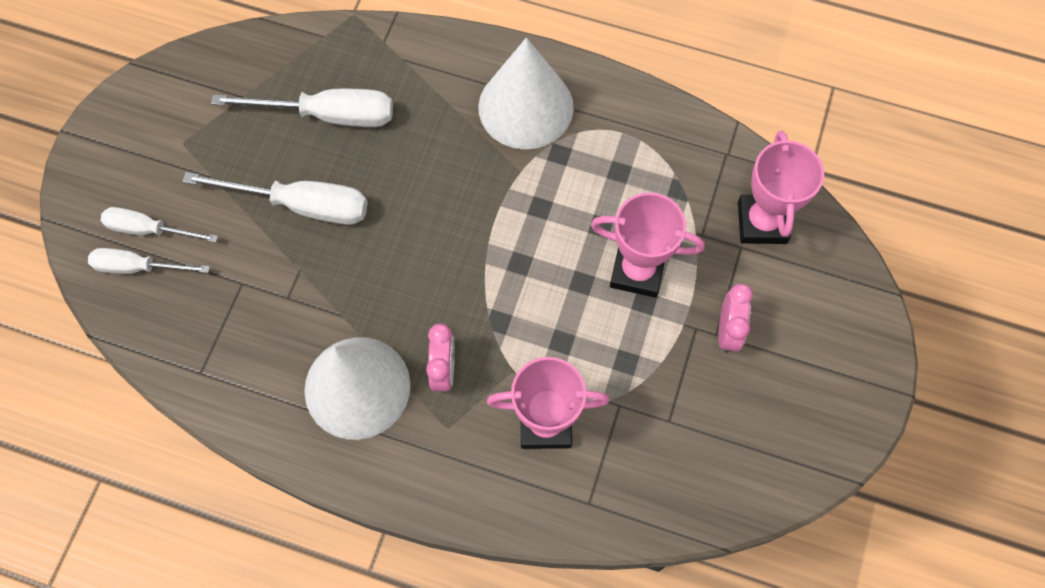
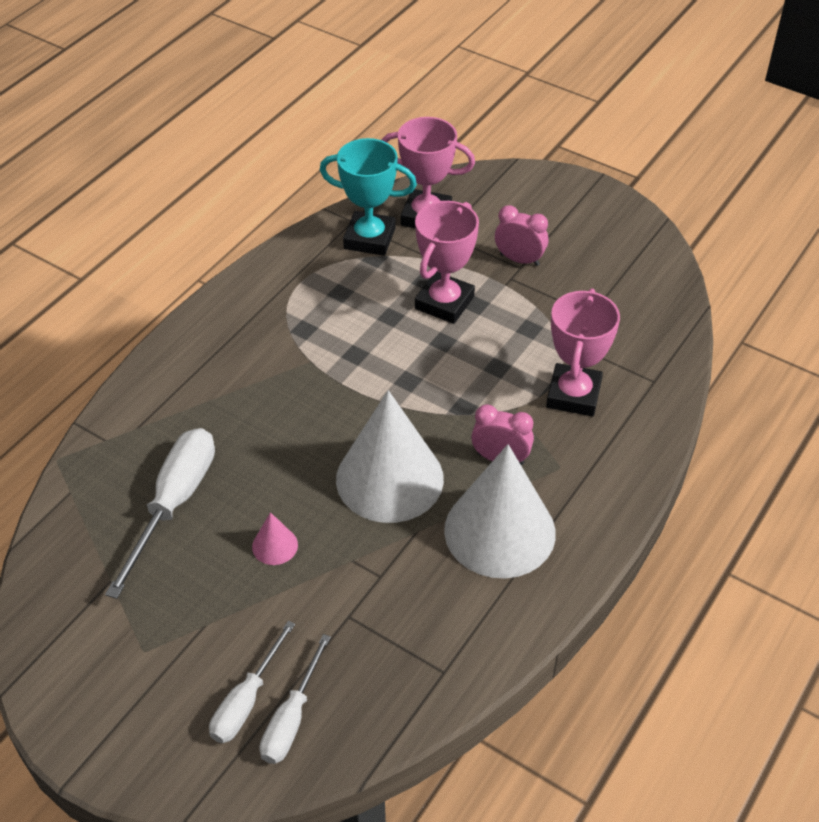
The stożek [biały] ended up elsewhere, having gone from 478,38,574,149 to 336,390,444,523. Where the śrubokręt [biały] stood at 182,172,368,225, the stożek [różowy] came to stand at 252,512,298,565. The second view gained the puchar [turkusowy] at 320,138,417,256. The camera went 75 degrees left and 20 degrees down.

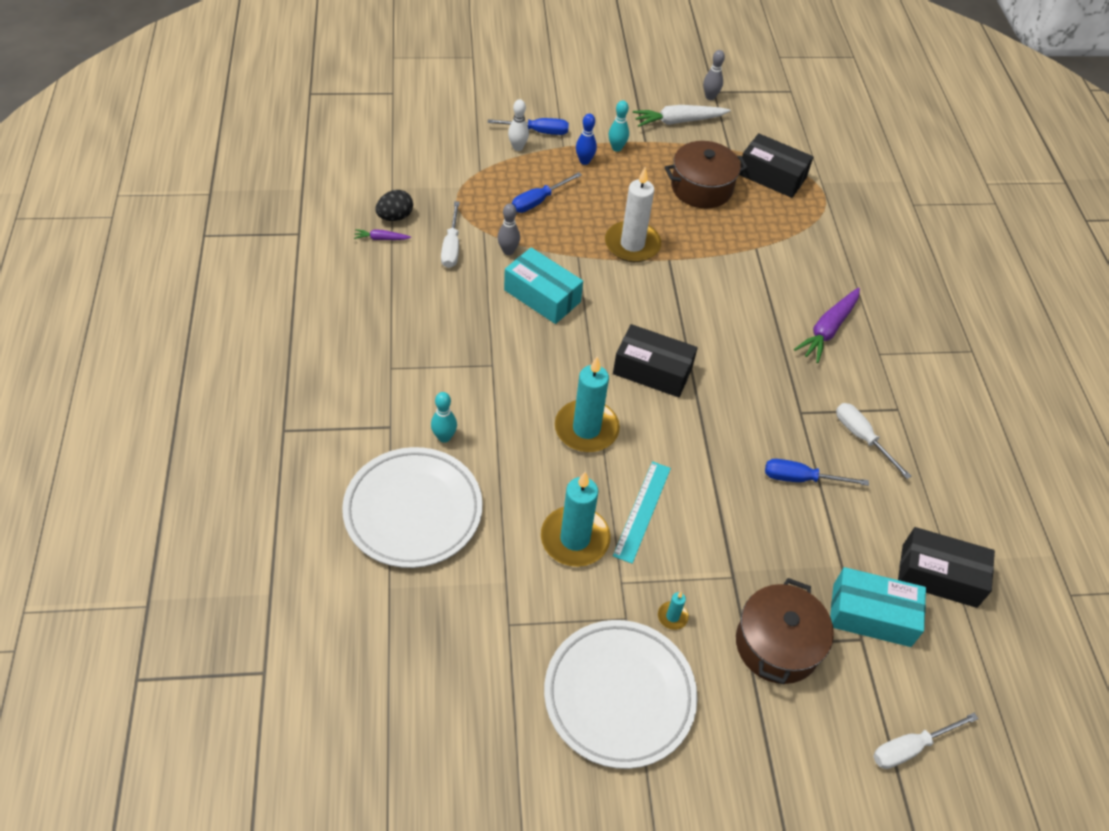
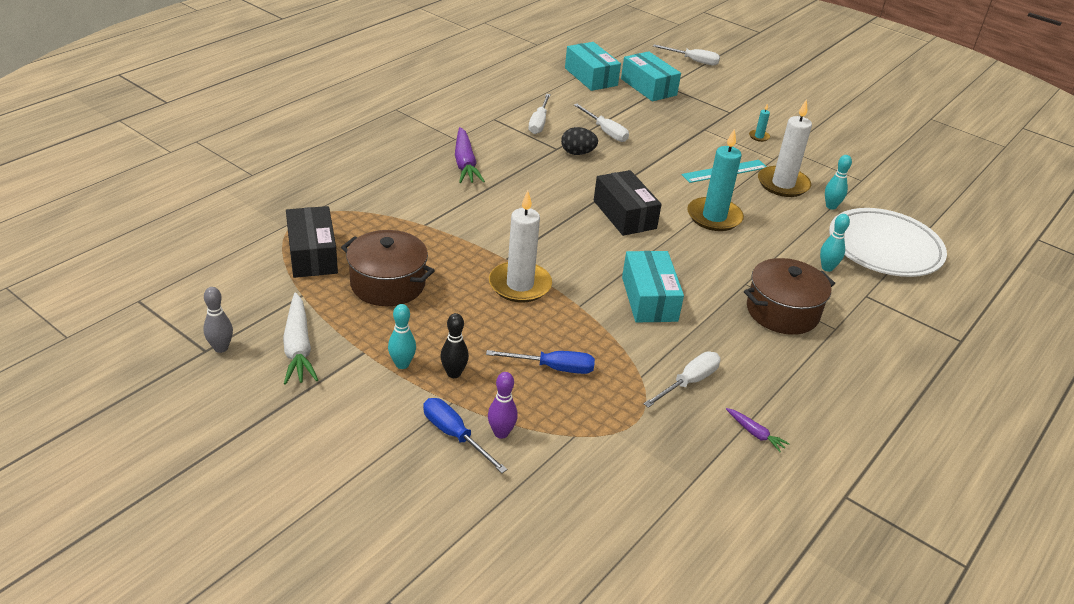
What was the kręgiel [biały] at 508,99,529,151 turned into the kręgiel [fioletowy] at 488,372,518,439. The marchewka [biały] at 633,105,731,127 ended up facing another way, 45 degrees clockwise from before. What was the kręgiel [niebieski] at 576,113,597,165 turned into the kręgiel [czarny] at 440,313,469,378. The jajko [czarny] ended up elsewhere, having gone from 376,190,413,221 to 561,127,598,155. The second view lost the kręgiel [szary] at 498,204,520,255. The marchewka [fioletowy] at 794,288,860,363 ended up facing another way, 90 degrees clockwise from before. What was the śrubokręt [niebieski] at 765,459,869,486 turned into the śrubokręt [biały] at 574,104,629,142. What was the świeca [turkusowy] at 541,472,611,567 turned into the świeca [biały] at 758,99,812,197. What was the pudełko [czarny] at 898,527,995,608 turned into the pudełko [turkusowy] at 565,42,621,91. The garnek [brązowy] ended up elsewhere, having gone from 736,578,834,684 to 744,258,835,335. The second view lost the talerz [biały] at 544,620,698,769. The second view gained the kręgiel [turkusowy] at 825,155,852,210. The camera went 135 degrees left and 15 degrees down.

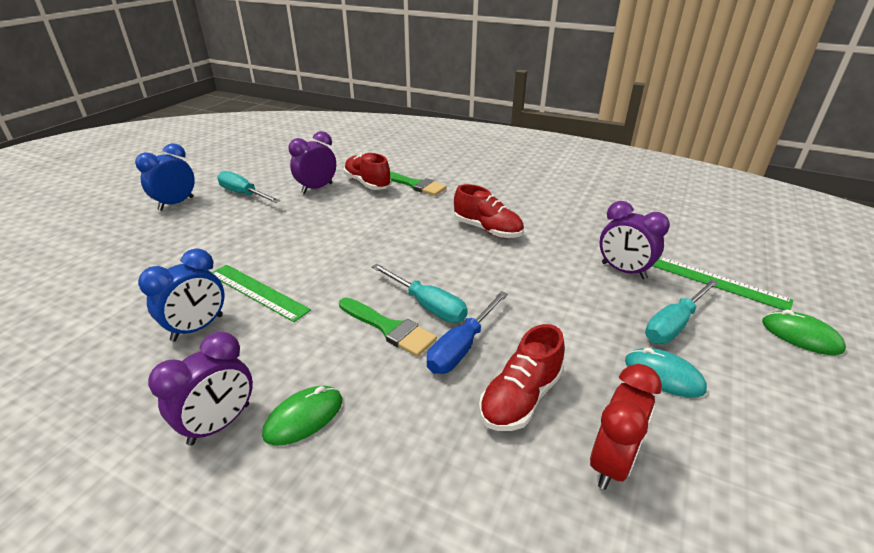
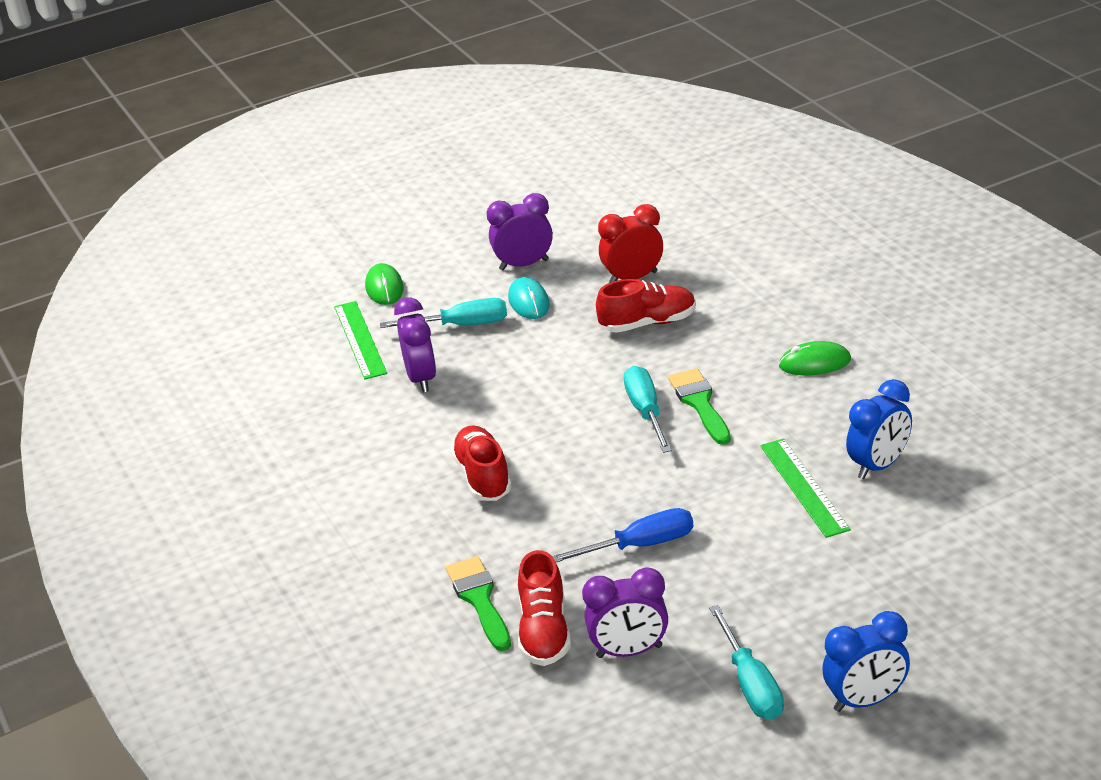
The budzik [niebieski] at 138,248,224,341 ended up facing another way, 150 degrees clockwise from before. The śrubokręt [niebieski] ended up elsewhere, having gone from 427,291,508,374 to 552,508,693,562. The budzik [fioletowy] ended up elsewhere, having gone from 148,331,253,446 to 486,193,553,270. The camera went 140 degrees left and 0 degrees up.

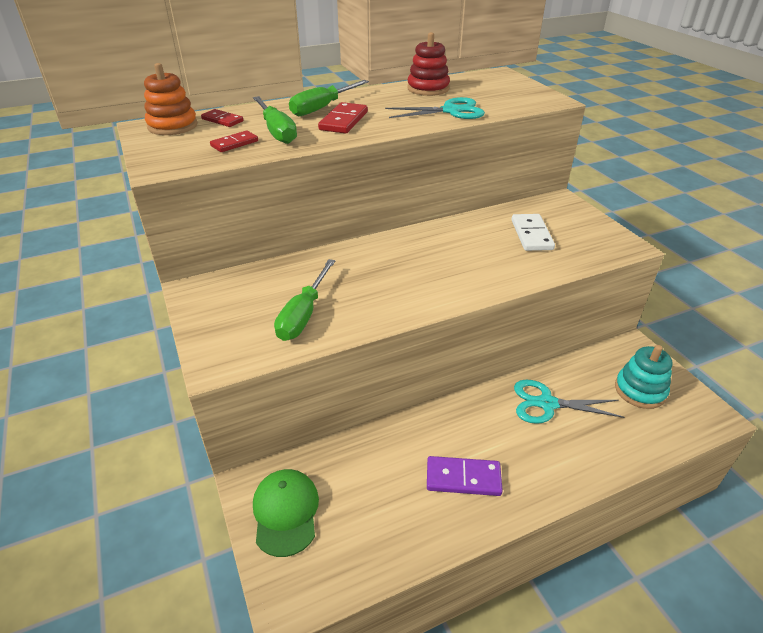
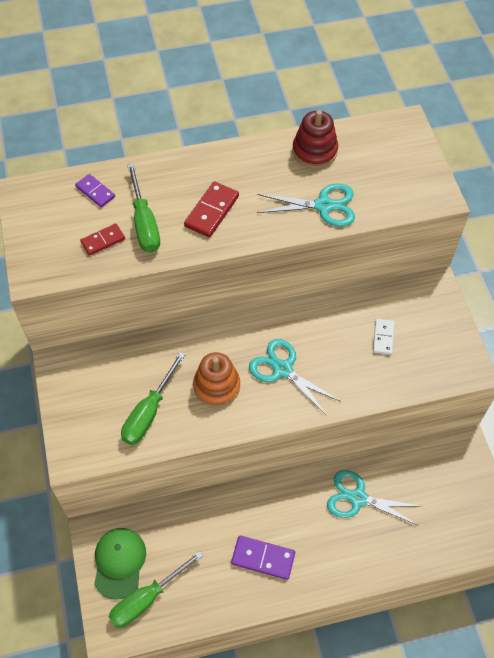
The zabawka nakładanka [pomarańczowy] ended up elsewhere, having gone from 144,63,198,135 to 193,352,240,407. The śrubokręt [zielony] ended up elsewhere, having gone from 289,80,369,116 to 109,551,203,628. What was the kostka domina [czerwony] at 201,109,243,127 turned into the kostka domina [fioletowy] at 75,174,115,207. The size of the kostka domina [biały] at 511,214,555,251 changed by a factor of 0.65. The second view lost the zabawka nakładanka [turkusowy] at 615,345,672,409. The second view gained the nożyczki [turkusowy] at 249,339,341,416. The camera went 10 degrees right and 20 degrees up.

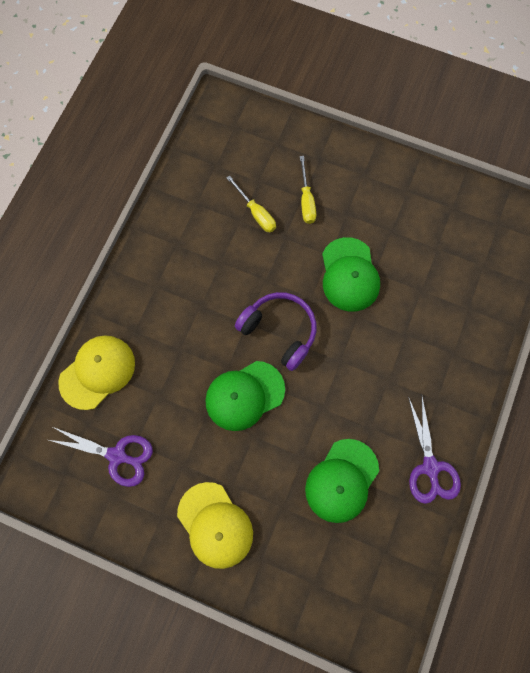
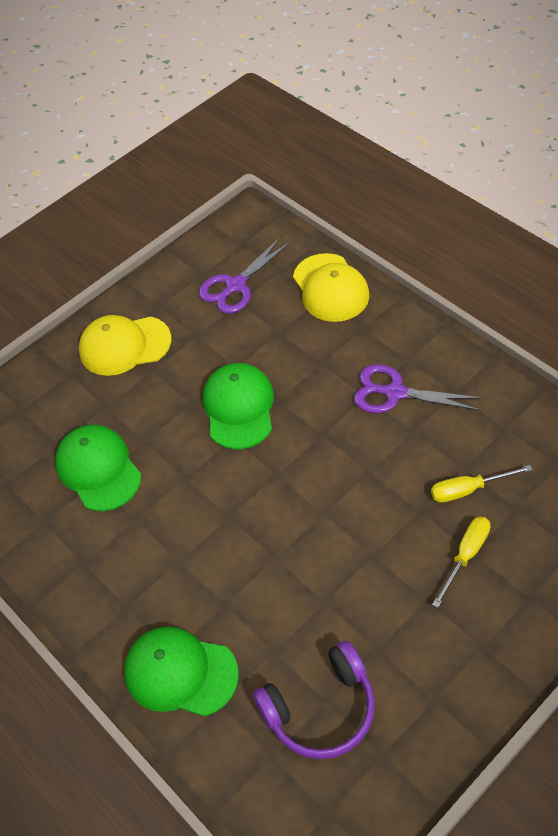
The śrubokręt [żółty] at 300,156,316,224 ended up facing another way, 105 degrees clockwise from before. The czapka [zielony] ended up elsewhere, having gone from 322,237,380,312 to 124,627,239,716. The słuchawki [fioletowy] ended up elsewhere, having gone from 235,292,316,371 to 253,641,375,759. The nożyczki [fioletowy] ended up elsewhere, having gone from 408,396,461,504 to 354,364,483,413. The camera went 120 degrees right and 20 degrees down.

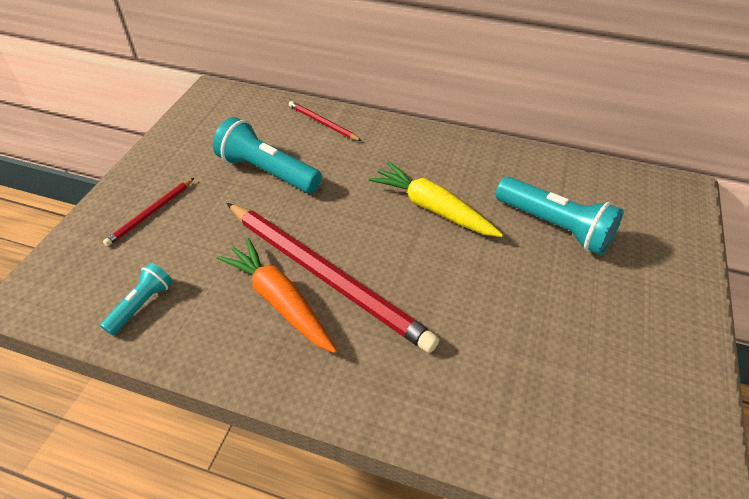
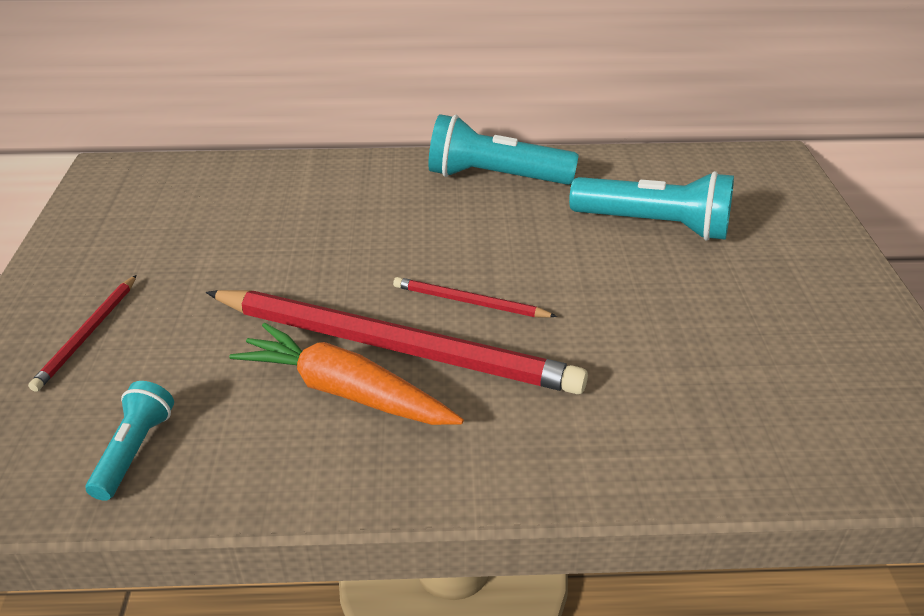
The ołówek [czerwony] ended up elsewhere, having gone from 289,101,361,141 to 393,277,557,317. The latarka [turkusowy] ended up elsewhere, having gone from 213,117,322,193 to 428,114,579,185. The second view lost the marchewka [żółty] at 369,162,503,237. The camera went 20 degrees left and 10 degrees down.

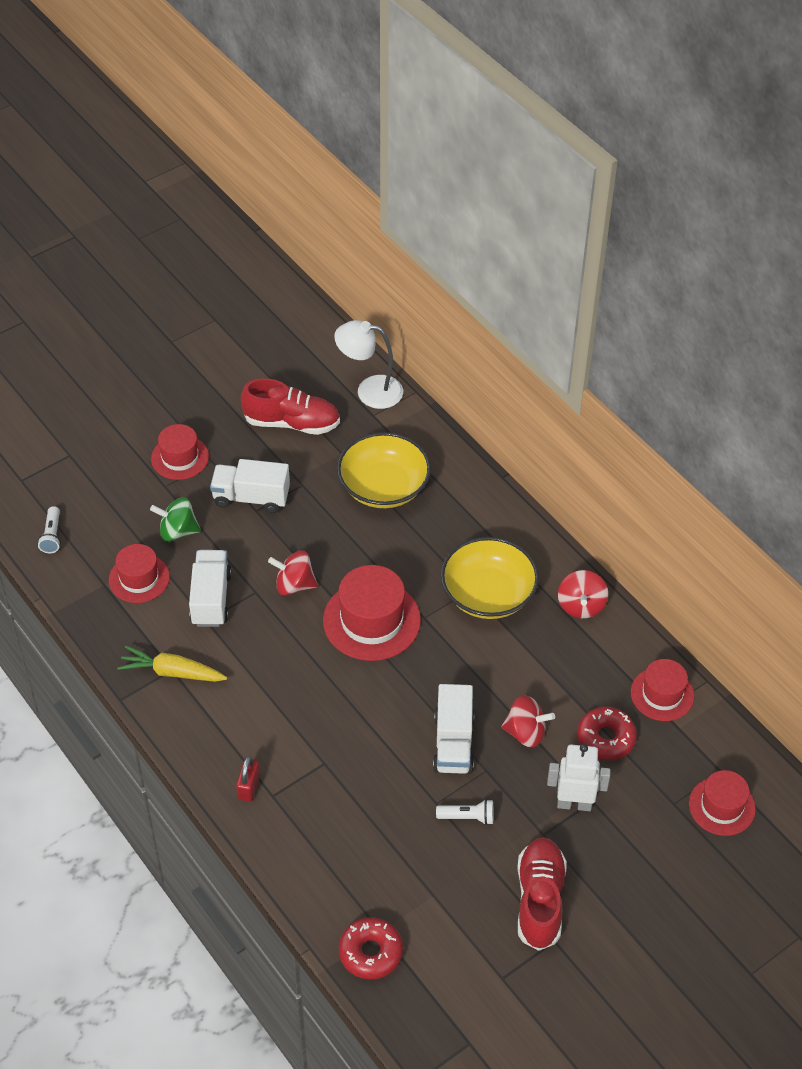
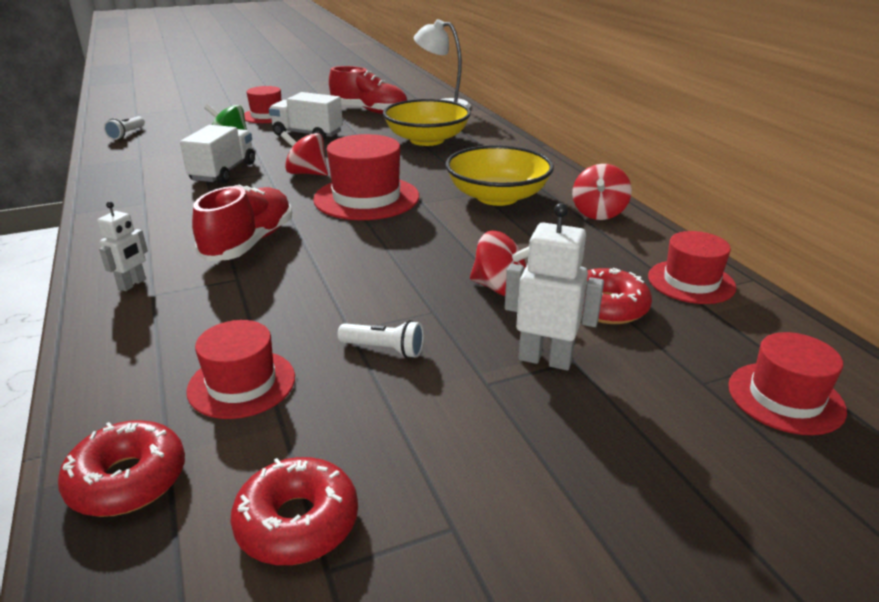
The kapelusz [czerwony] ended up elsewhere, having gone from 109,544,170,603 to 186,320,295,419. The second view lost the marchewka [żółty] at 117,646,227,682. The second view lost the ciężarówka [biały] at 433,684,474,774. Where the kłódka [czerwony] stood at 236,756,260,802, the robot [biały] came to stand at 97,201,148,291. The but [czerwony] ended up elsewhere, having gone from 517,837,567,951 to 192,184,292,261. The second view gained the donut [czerwony] at 231,457,358,565. The camera went 15 degrees right and 20 degrees down.

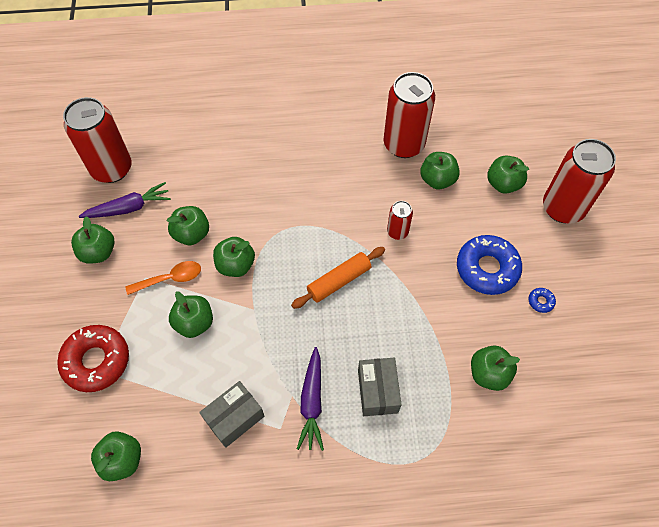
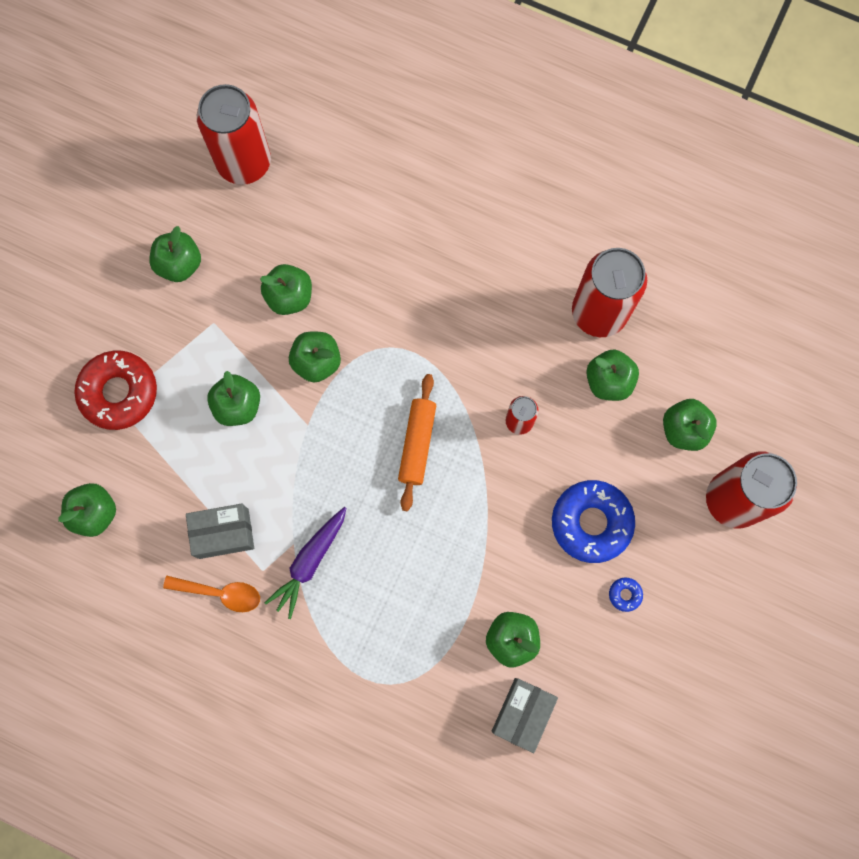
The second view lost the marchewka [fioletowy] at 79,182,171,218. The wałek do ciasta [pomarańczowy] at 291,247,385,309 ended up facing another way, 75 degrees counterclockwise from before. The łyżka [pomarańczowy] ended up elsewhere, having gone from 125,261,201,295 to 163,576,260,612. The pudełko [szary] ended up elsewhere, having gone from 358,358,402,416 to 492,678,558,753. The camera went 30 degrees right and 15 degrees up.

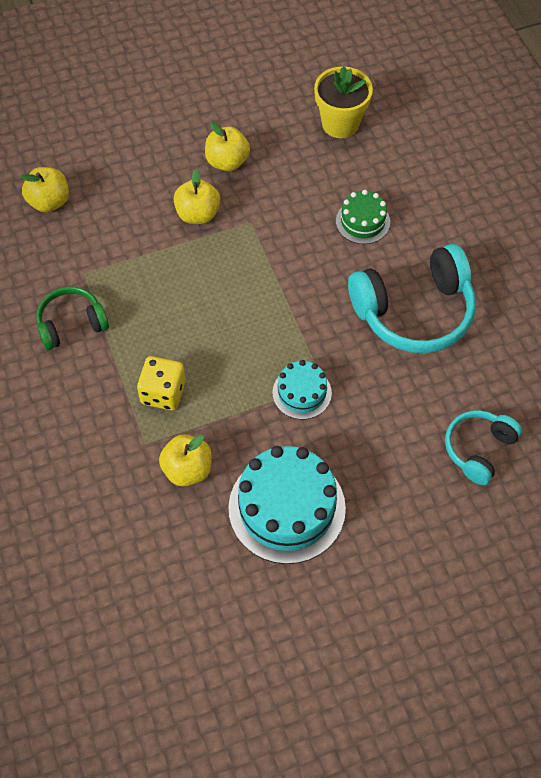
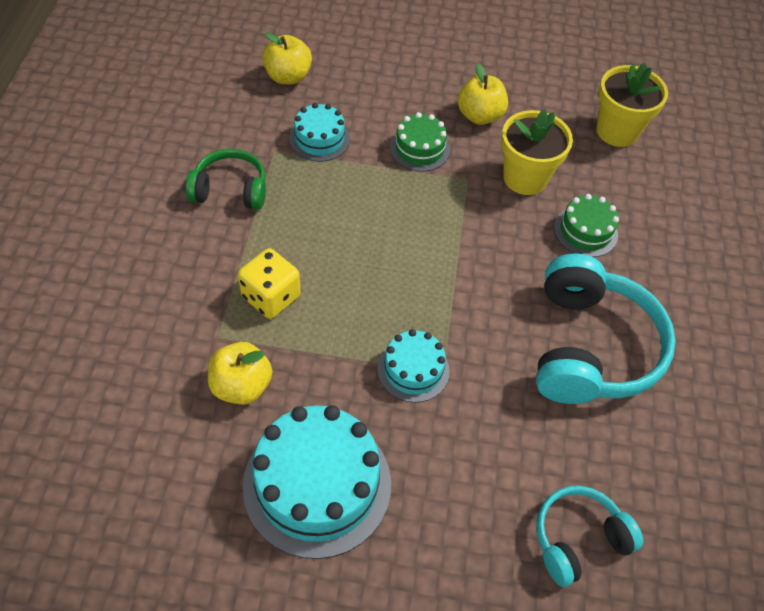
Where the jabłko [żółty] stood at 174,169,220,224, the tort [zielony] came to stand at 390,112,450,172. The słuchawki [turkusowy] at 348,244,476,353 ended up facing another way, 90 degrees counterclockwise from before. The second view gained the tort [turkusowy] at 289,103,350,162. The second view gained the doniczka [żółty] at 501,109,573,195. The camera went 25 degrees right and 5 degrees down.

